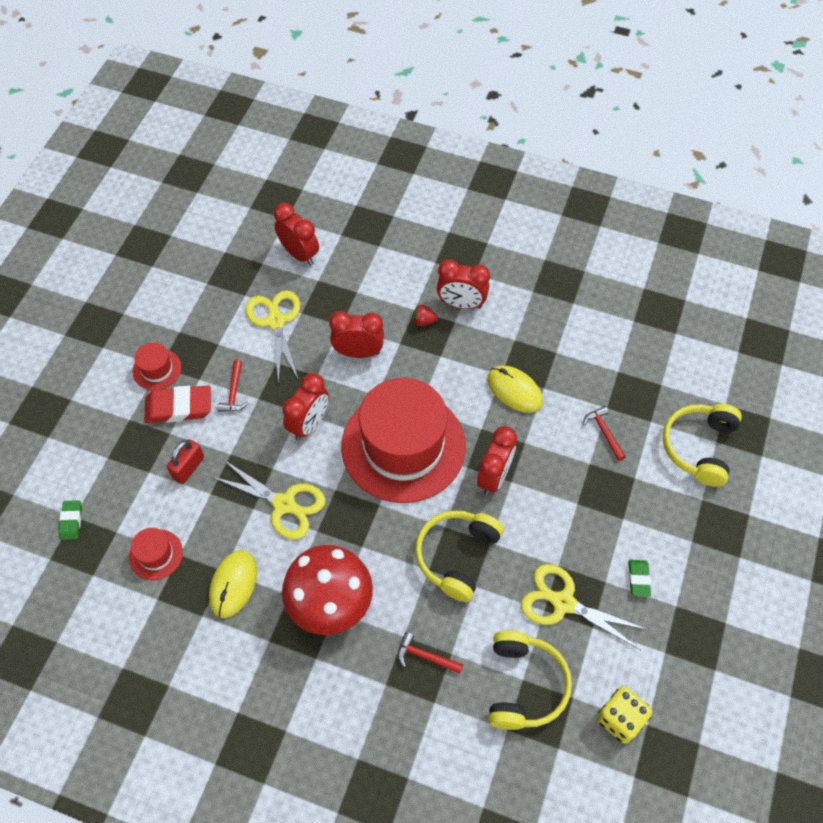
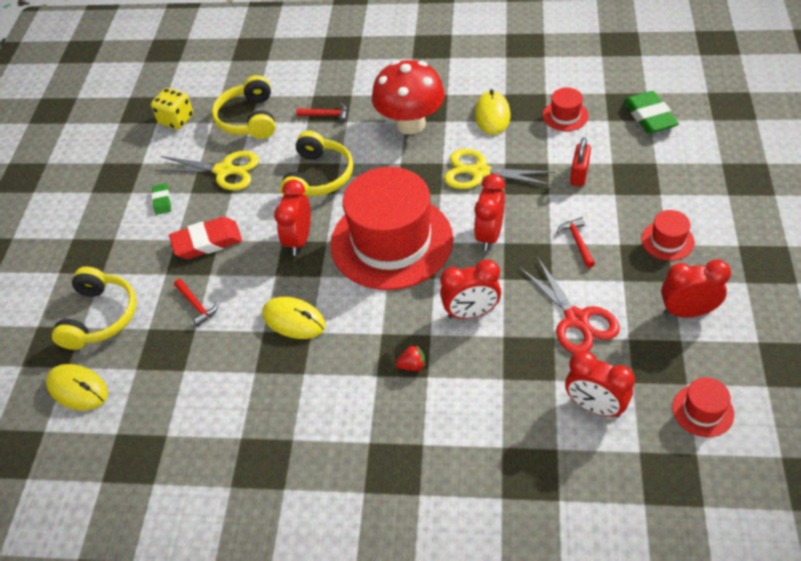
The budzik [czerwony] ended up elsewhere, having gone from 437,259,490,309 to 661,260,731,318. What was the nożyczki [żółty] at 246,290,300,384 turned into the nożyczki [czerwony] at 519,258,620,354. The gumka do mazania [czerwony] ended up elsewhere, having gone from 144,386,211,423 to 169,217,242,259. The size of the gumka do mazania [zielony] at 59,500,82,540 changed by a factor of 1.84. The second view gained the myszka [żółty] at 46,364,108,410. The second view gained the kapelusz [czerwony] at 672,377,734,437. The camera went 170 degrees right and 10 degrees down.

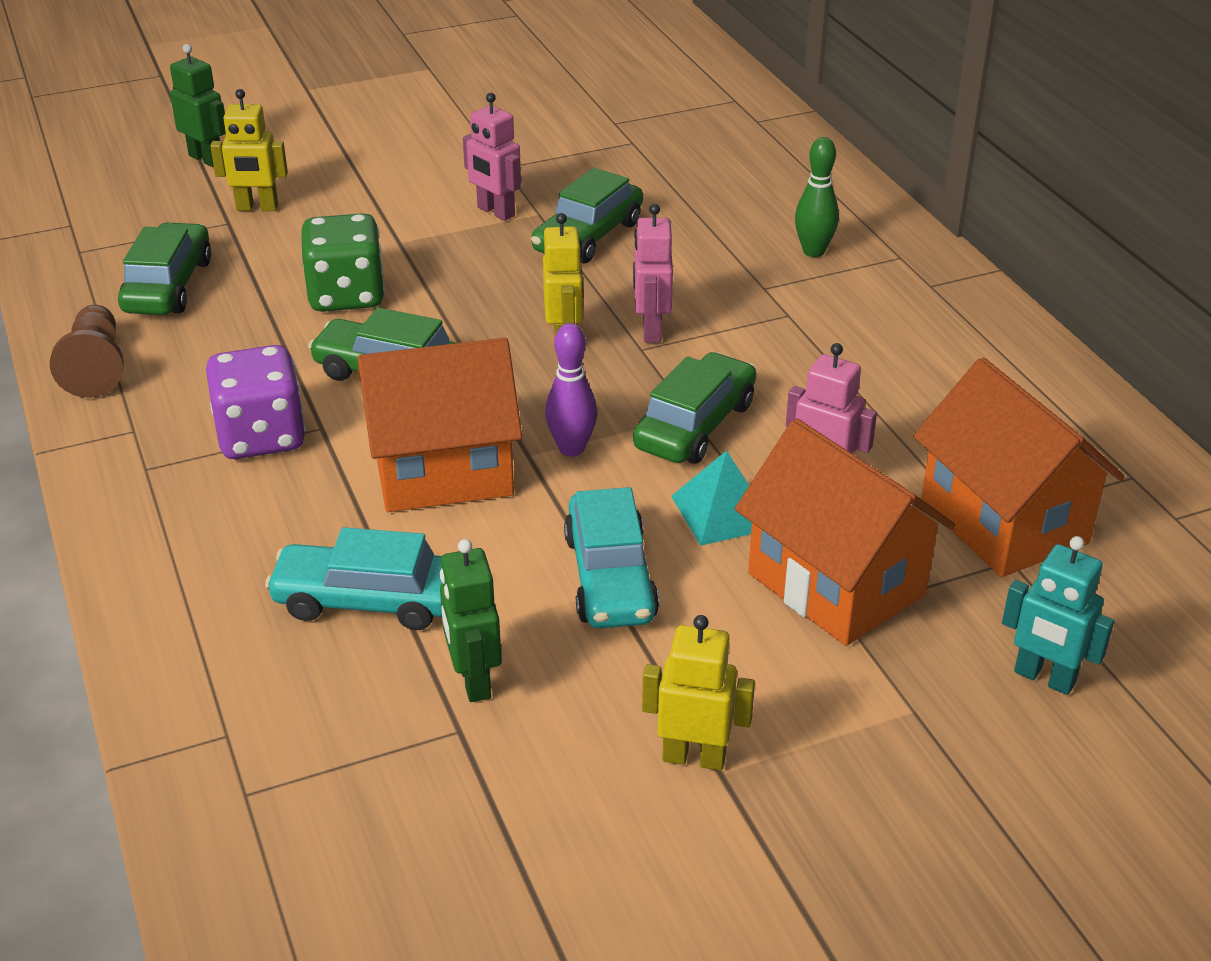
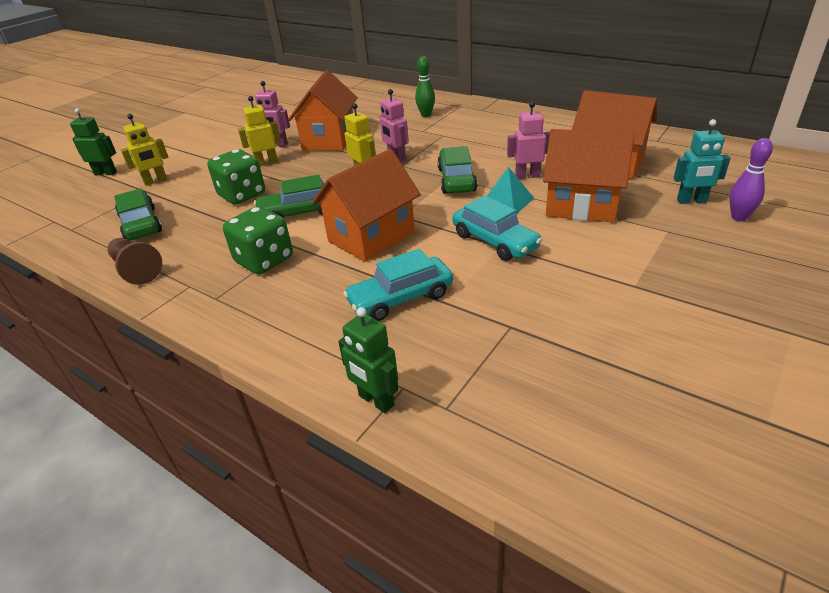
Where the samochód [zielony] stood at 531,168,643,263, the domek [pomarańczowy] came to stand at 288,70,358,151. The kręgiel [fioletowy] ended up elsewhere, having gone from 545,323,597,457 to 729,138,773,221. What was the kostka do gry [fioletowy] at 206,345,306,459 turned into the kostka do gry [zielony] at 223,206,293,274. The robot [zielony] ended up elsewhere, having gone from 440,539,502,702 to 338,307,398,413. The robot [żółty] ended up elsewhere, having gone from 642,615,755,771 to 238,96,281,166. The camera went 30 degrees left and 0 degrees up.

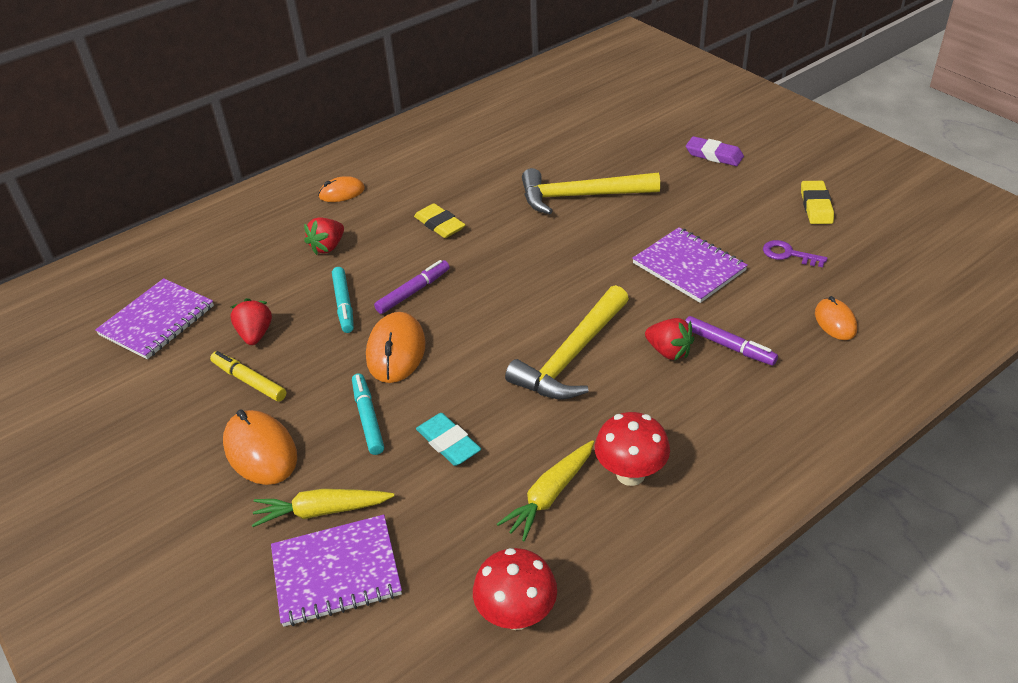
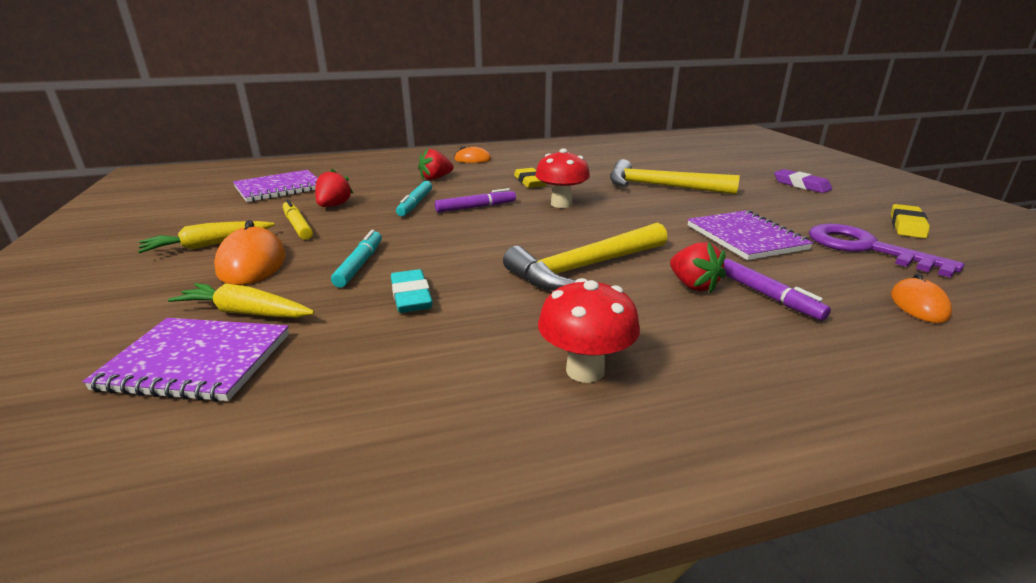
The size of the klucz [fioletowy] at 763,240,828,267 changed by a factor of 1.89. The second view lost the myszka [pomarańczowy] at 366,312,426,383. The marchewka [żółty] ended up elsewhere, having gone from 497,440,594,541 to 138,221,275,253. The grzyb [czerwony] ended up elsewhere, having gone from 473,548,557,630 to 535,148,590,208. The camera went 20 degrees right and 15 degrees down.

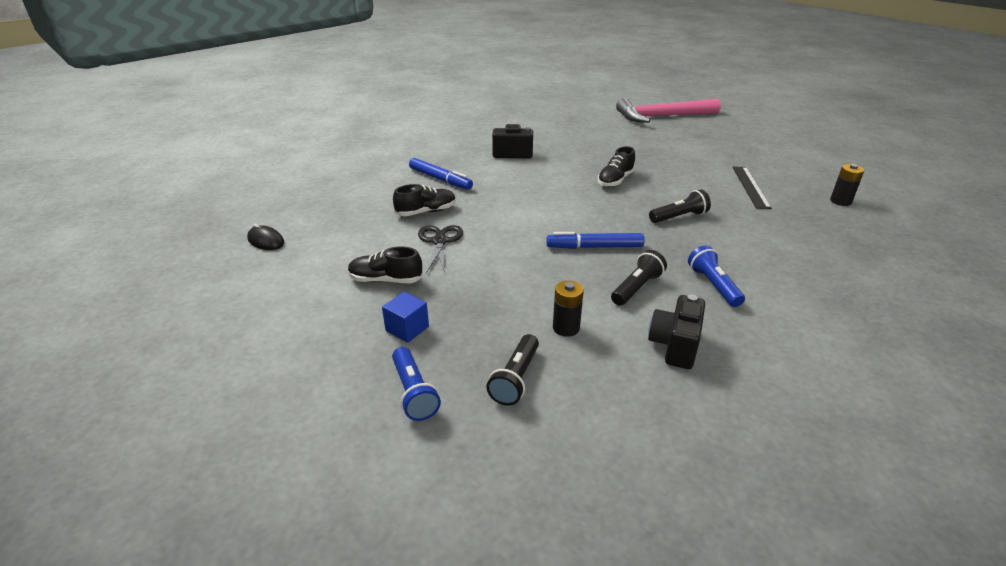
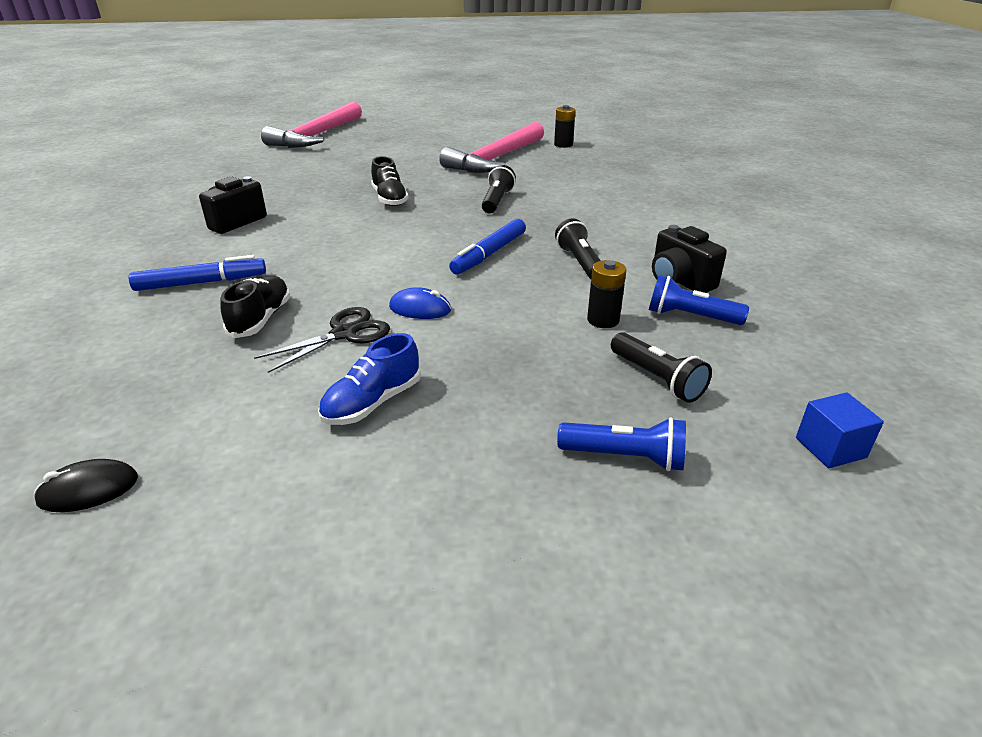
Where the linijka [czarny] stood at 732,167,772,209, the młotek [różowy] came to stand at 439,122,544,173. The nożyczki [czarny] at 418,225,463,273 ended up facing another way, 105 degrees clockwise from before. The latarka [niebieski] ended up elsewhere, having gone from 688,245,745,307 to 649,275,749,325. What was the but [czarny] at 348,246,423,283 turned into the but [niebieski] at 318,333,421,425. The sześcian [niebieski] ended up elsewhere, having gone from 382,292,429,343 to 796,392,884,468. The second view gained the myszka [niebieski] at 389,287,451,319. The camera went 55 degrees left and 0 degrees up.

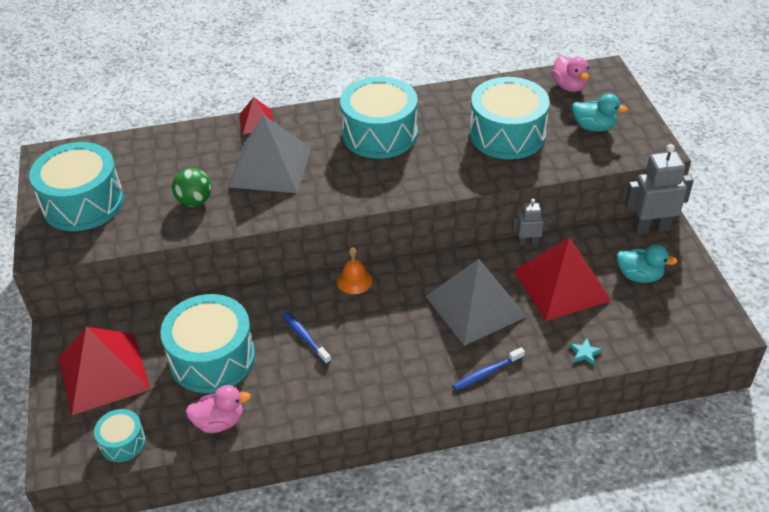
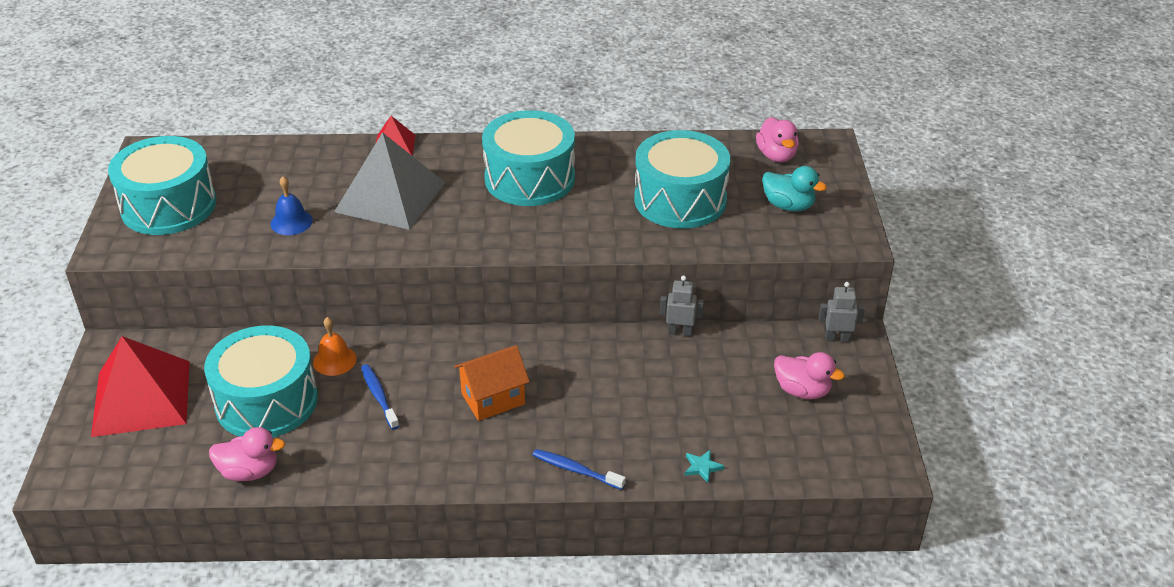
The size of the robot [szary] at 624,144,694,235 changed by a factor of 0.55. Where the piłka [zielony] stood at 172,168,211,207, the dzwonek [niebieski] came to stand at 270,176,313,235. The second view lost the piramida [czerwony] at 513,237,612,321. What was the kaczka [turkusowy] at 617,244,677,283 turned into the kaczka [różowy] at 774,352,845,399. The dzwonek [pomarańczowy] ended up elsewhere, having gone from 337,247,372,294 to 313,317,357,376. The second view lost the piramida [szary] at 425,259,527,346. The szczoteczka do zębów [niebieski] at 453,347,525,390 ended up facing another way, 45 degrees clockwise from before. The second view lost the bęben [turkusowy] at 94,409,146,462. The second view gained the domek [pomarańczowy] at 454,345,530,421. The camera went 10 degrees right and 5 degrees down.

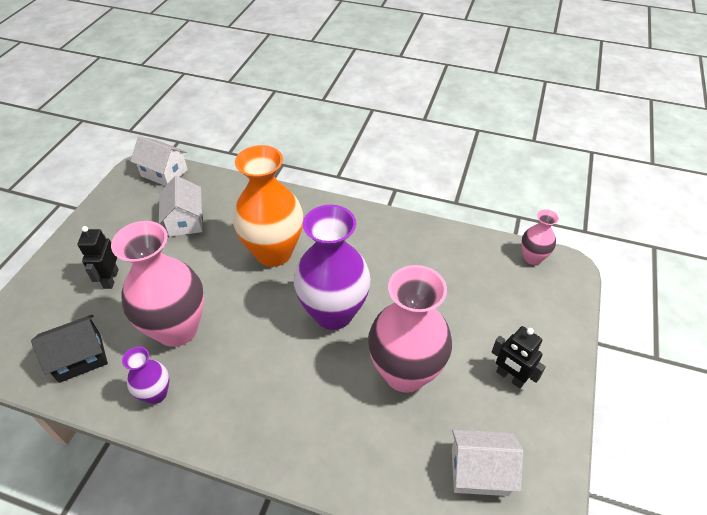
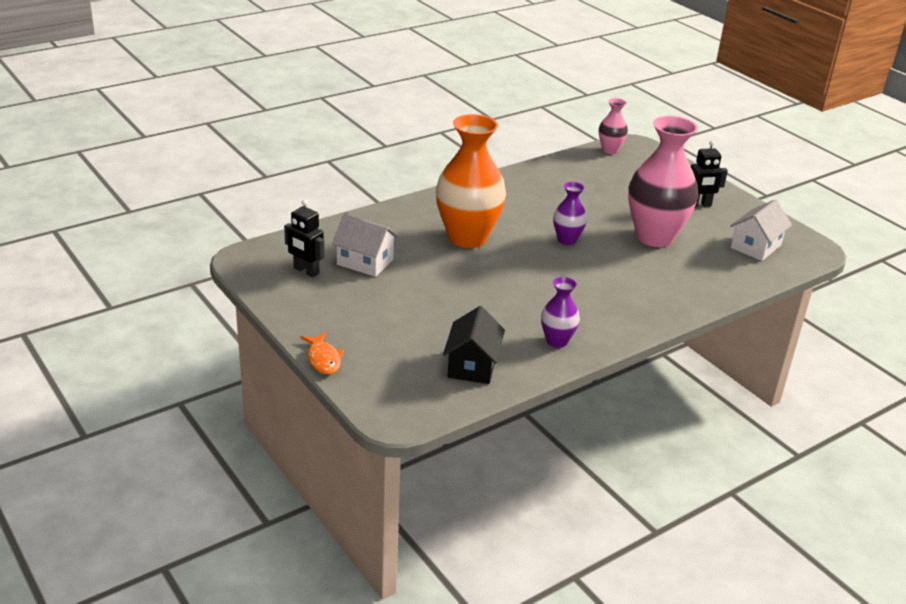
The second view lost the domek [biały] at 130,136,188,186. The size of the wazon [fioletowy] at 294,205,371,330 changed by a factor of 0.49. The second view lost the wazon [różowy] at 111,221,204,347. The robot [czarny] ended up elsewhere, having gone from 78,226,119,289 to 284,200,324,277. The second view gained the ryba [pomarańczowy] at 301,332,344,374. The camera went 55 degrees left and 15 degrees down.

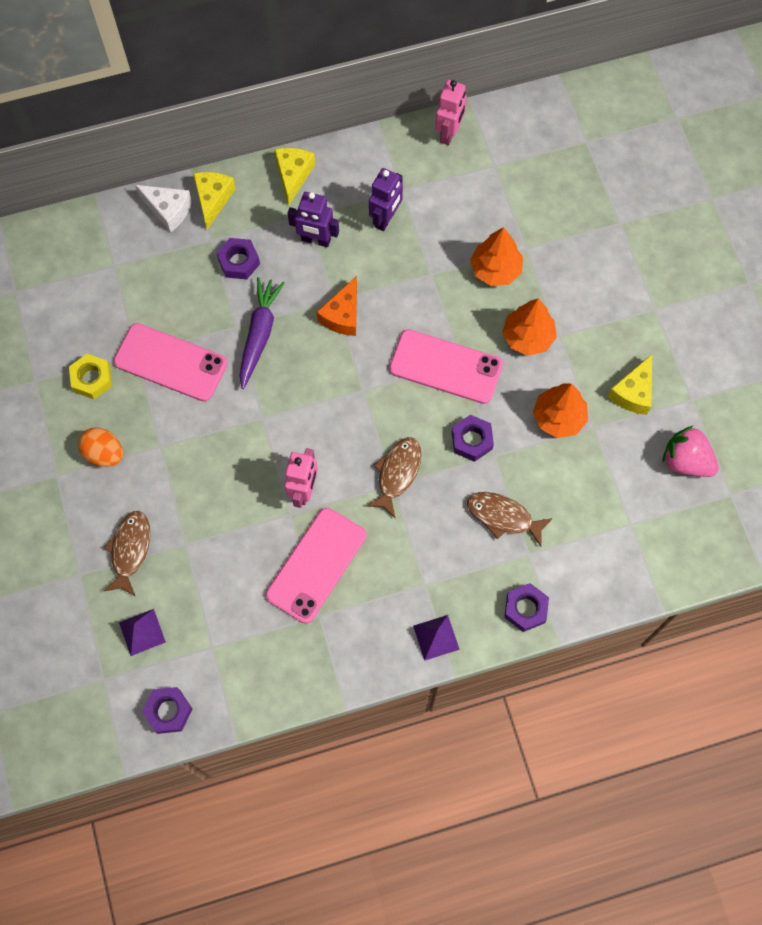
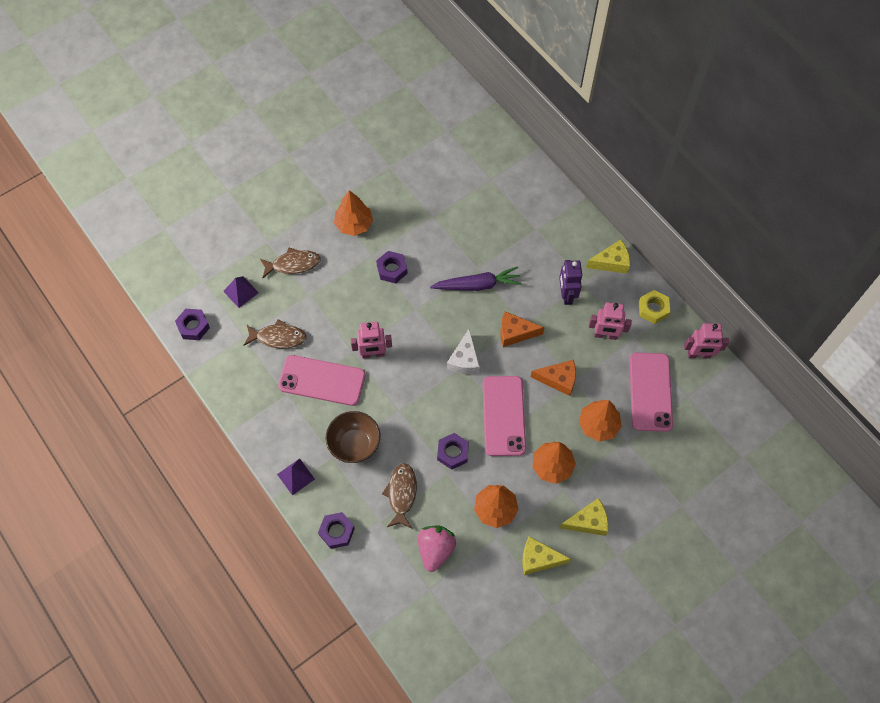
What was the robot [fioletowy] at 369,168,403,231 turned into the robot [różowy] at 589,302,632,340. The ser [żółty] ended up elsewhere, having gone from 193,172,236,230 to 560,498,608,536. The ser [biały] ended up elsewhere, having gone from 135,185,192,233 to 447,329,480,374. The nakrętka [fioletowy] ended up elsewhere, having gone from 216,238,260,279 to 376,251,408,284. The telefon [różowy] ended up elsewhere, having gone from 113,323,227,401 to 629,352,673,432. The nakrętka [żółty] ended up elsewhere, having gone from 69,354,112,400 to 639,290,670,324. The truskawka [różowy] ended up elsewhere, having gone from 662,425,719,477 to 418,525,456,572. Where the jajko [pomarańczowy] stood at 78,428,123,467, the drzewko [pomarańczowy] came to stand at 334,190,373,236. The ryba [brązowy] ended up elsewhere, having gone from 366,437,422,518 to 243,319,307,348. The second view gained the ser [pomarańczowy] at 531,360,576,396. The second view gained the miska [brązowy] at 325,411,380,463. The camera went 70 degrees right and 5 degrees down.

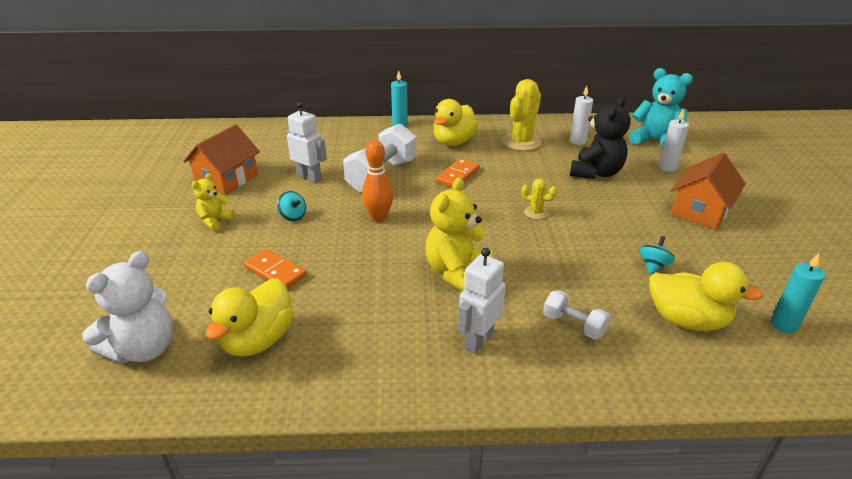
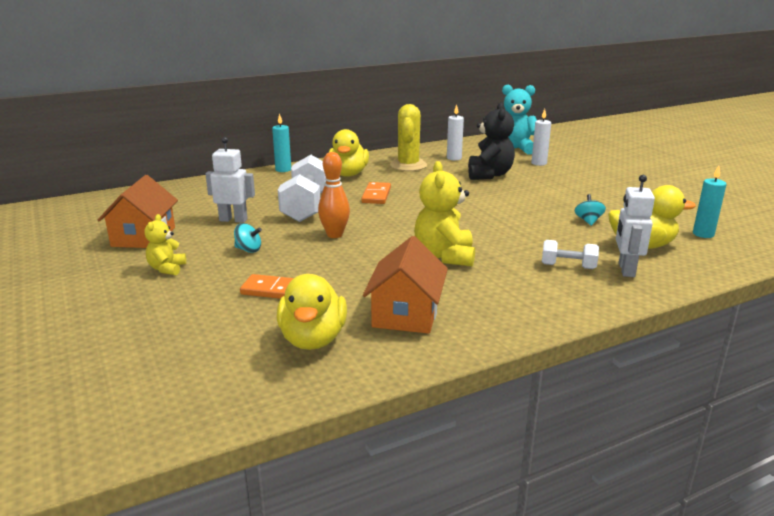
The domek [pomarańczowy] ended up elsewhere, having gone from 671,153,746,230 to 363,236,448,334. The second view lost the kaktus [żółty] at 521,178,557,219. The robot [biały] ended up elsewhere, having gone from 458,248,506,353 to 616,175,655,277. The second view lost the miś [biały] at 82,251,173,364. The camera went 25 degrees left and 10 degrees down.

